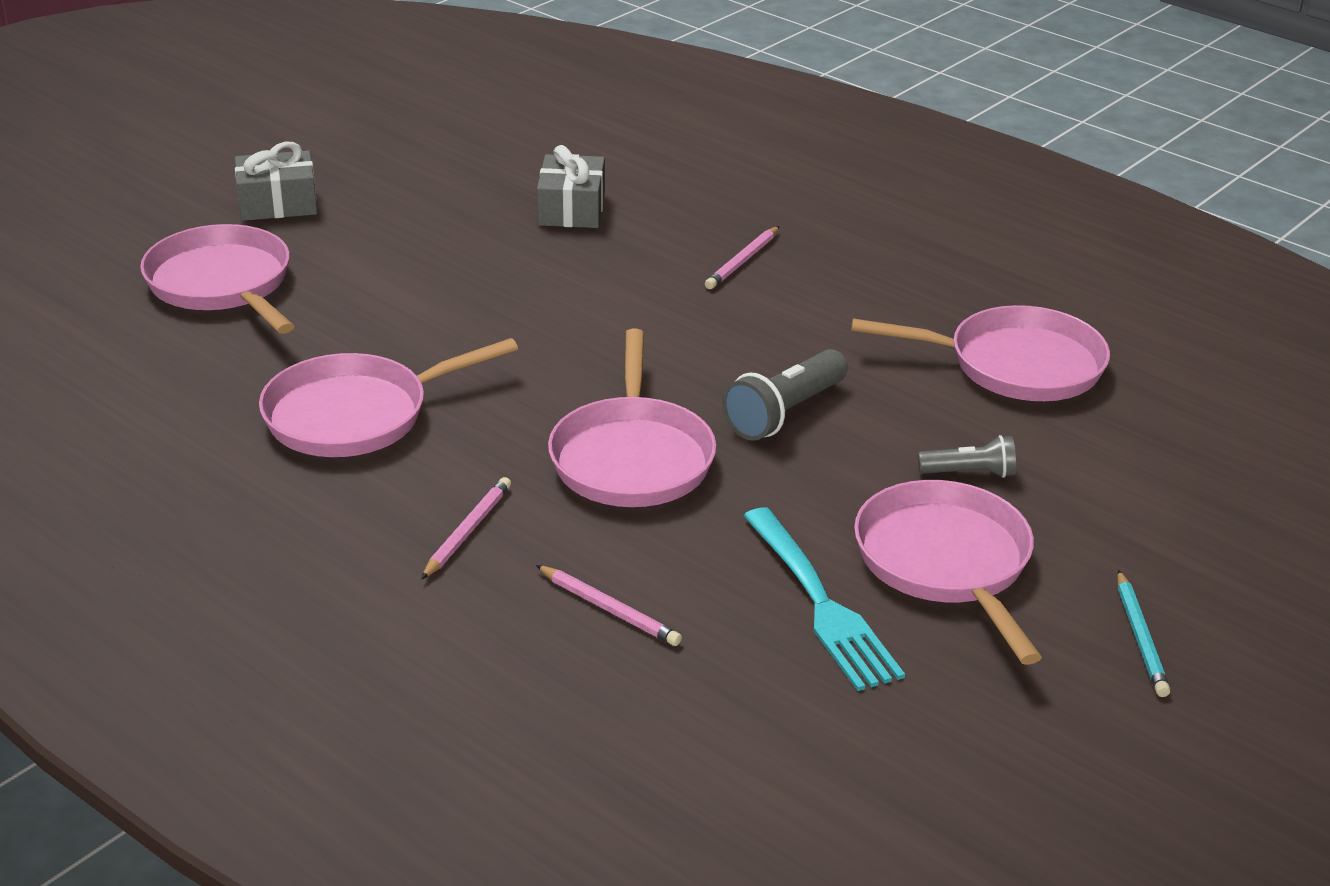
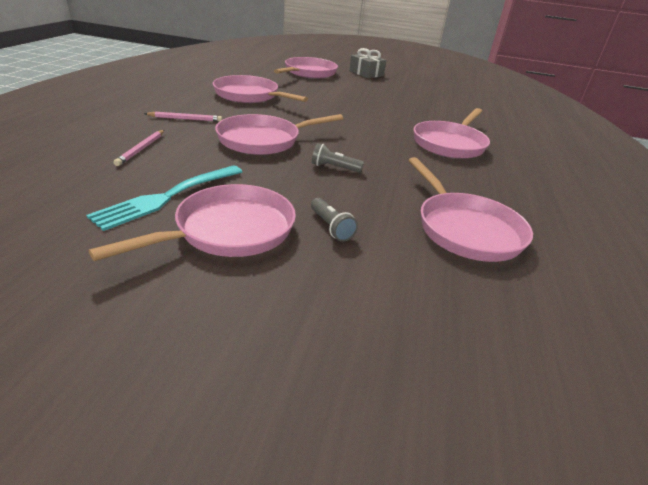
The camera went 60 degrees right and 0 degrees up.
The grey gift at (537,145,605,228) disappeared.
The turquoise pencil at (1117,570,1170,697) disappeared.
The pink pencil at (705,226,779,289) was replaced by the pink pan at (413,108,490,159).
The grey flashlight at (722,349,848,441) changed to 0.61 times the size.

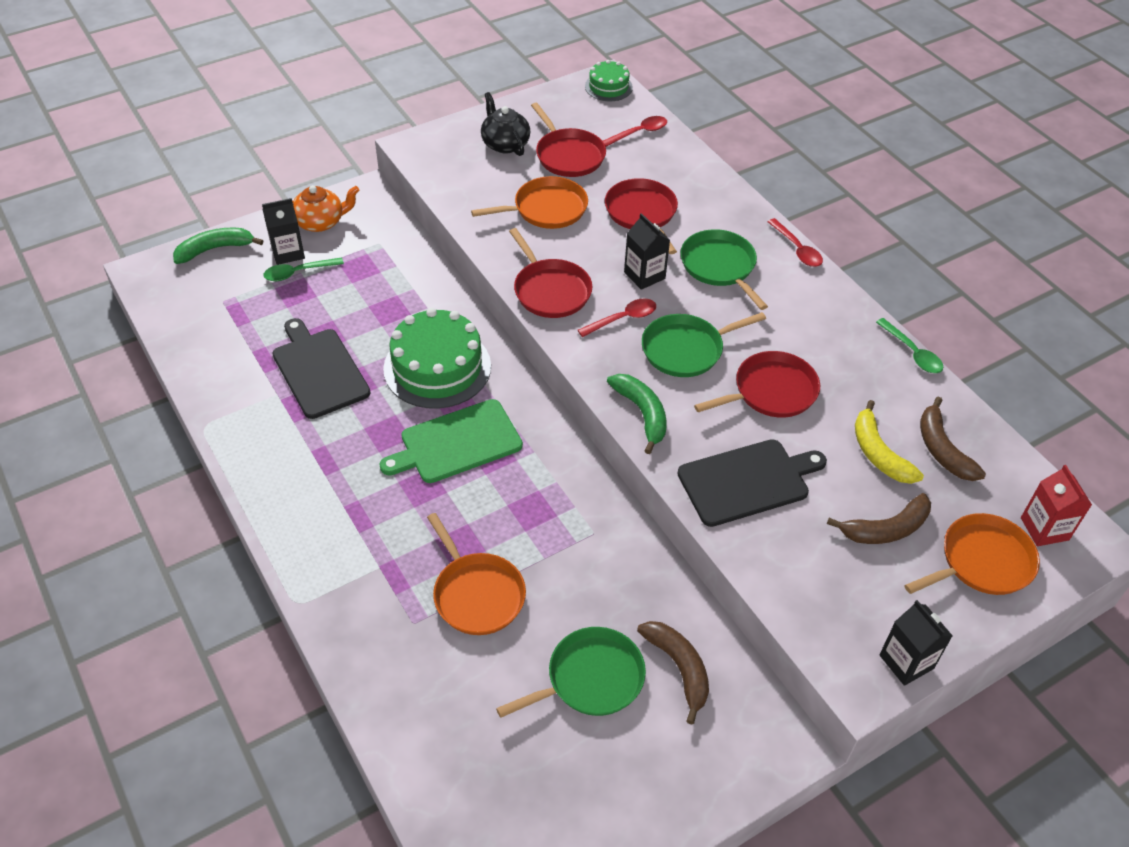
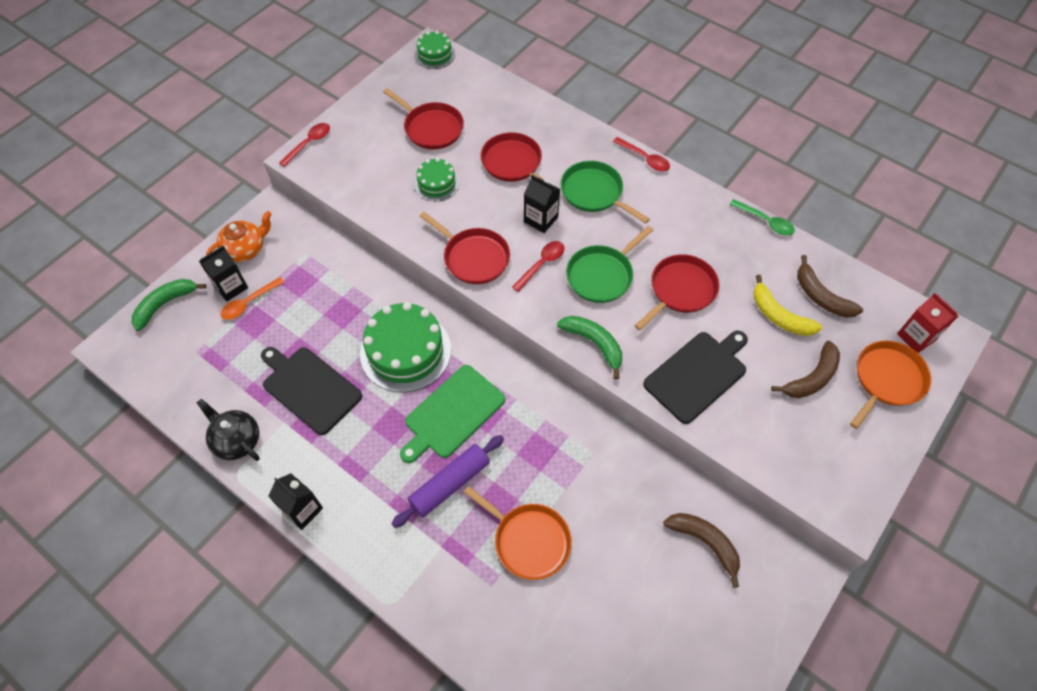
The camera went 20 degrees left and 10 degrees up.
The green pan at (496,627,646,718) disappeared.
The purple rolling pin at (391,435,504,528) appeared.
The black teapot moved from (481,92,531,156) to (197,399,260,461).
The red spoon moved from (603,116,667,147) to (279,123,330,167).
The black carton moved from (879,600,953,686) to (268,474,323,530).
The orange pan at (471,176,588,229) was replaced by the green cake at (414,158,459,201).
The green spoon at (263,257,344,281) became the orange spoon at (221,277,285,320).

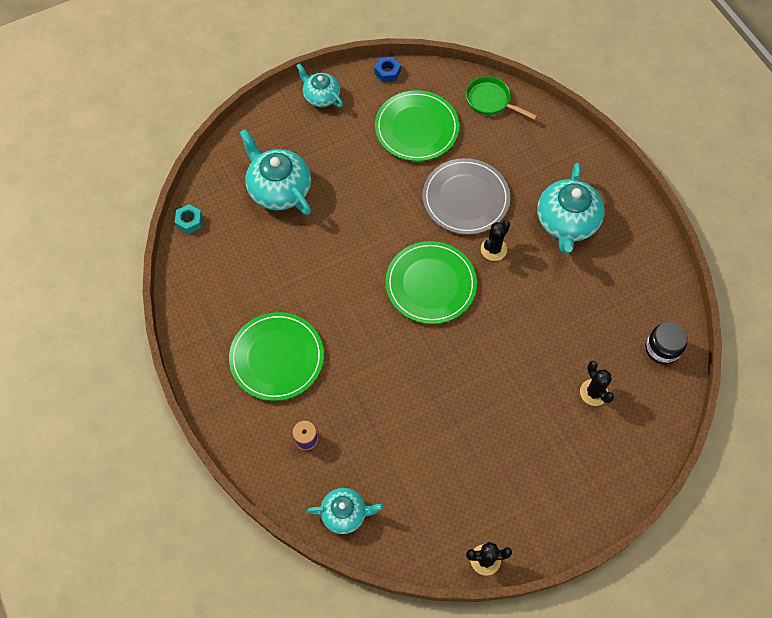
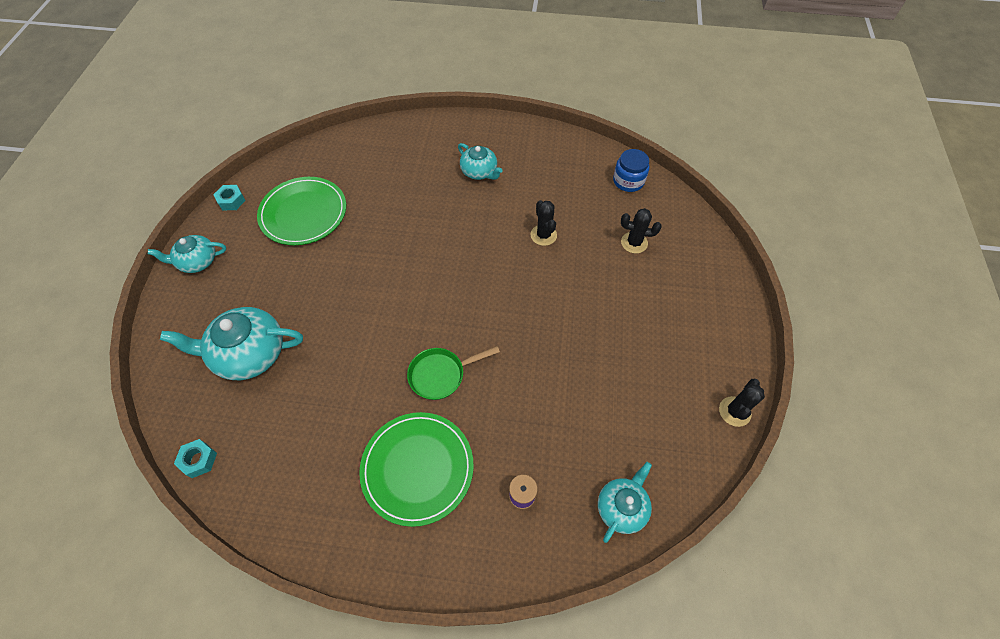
The camera went 55 degrees left and 5 degrees down.
The green plate at (385,241,477,324) disappeared.
The grey plate at (422,158,510,235) disappeared.
The green pan moved from (466,76,537,120) to (407,346,500,400).
The black cactus moved from (481,221,510,261) to (531,200,557,246).
The blue nut at (375,57,401,82) became the turquoise nut at (213,185,246,210).
The black jar at (646,322,688,364) became the blue jar at (613,149,649,192).
The turquoise teapot at (537,163,605,254) changed to 0.60 times the size.

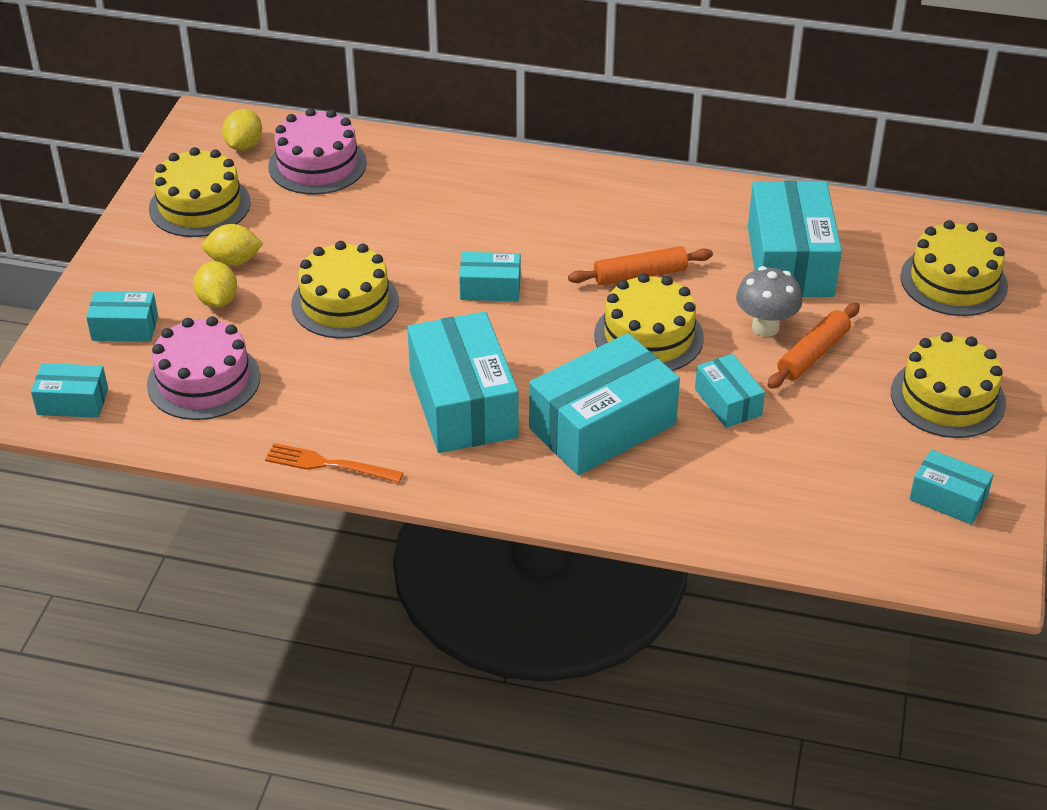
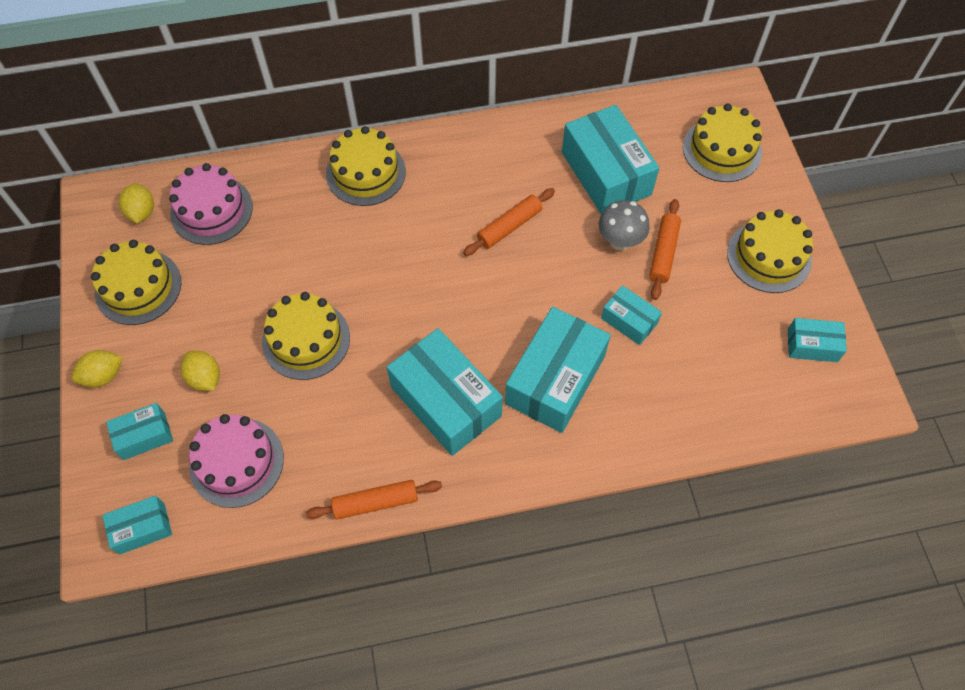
The camera went 25 degrees left and 20 degrees up.
The turquoise box at (459,252,521,301) disappeared.
The yellow lemon moved from (202,224,263,266) to (71,350,123,387).
The yellow cake moved from (594,273,704,371) to (326,126,406,206).
The orange fork at (265,443,404,483) was replaced by the orange rolling pin at (306,480,442,520).

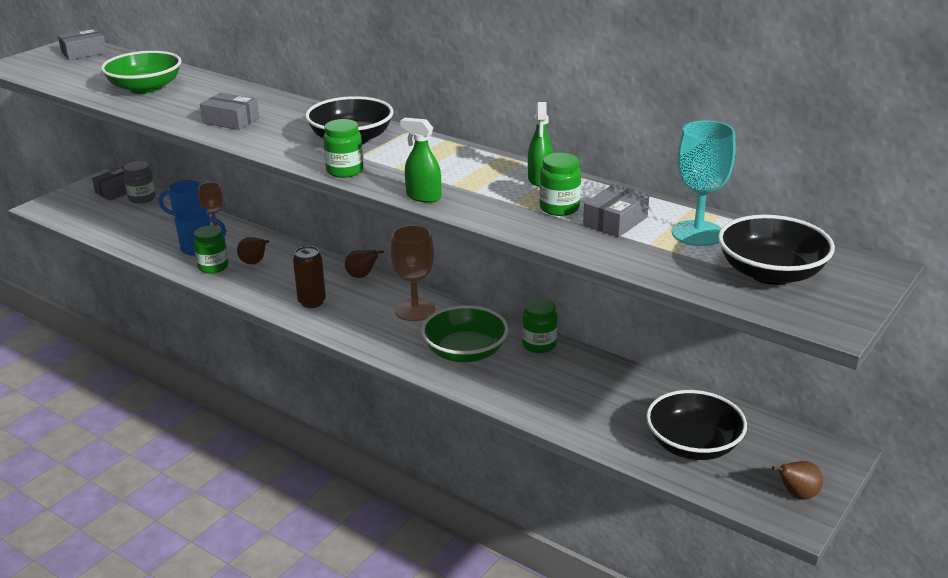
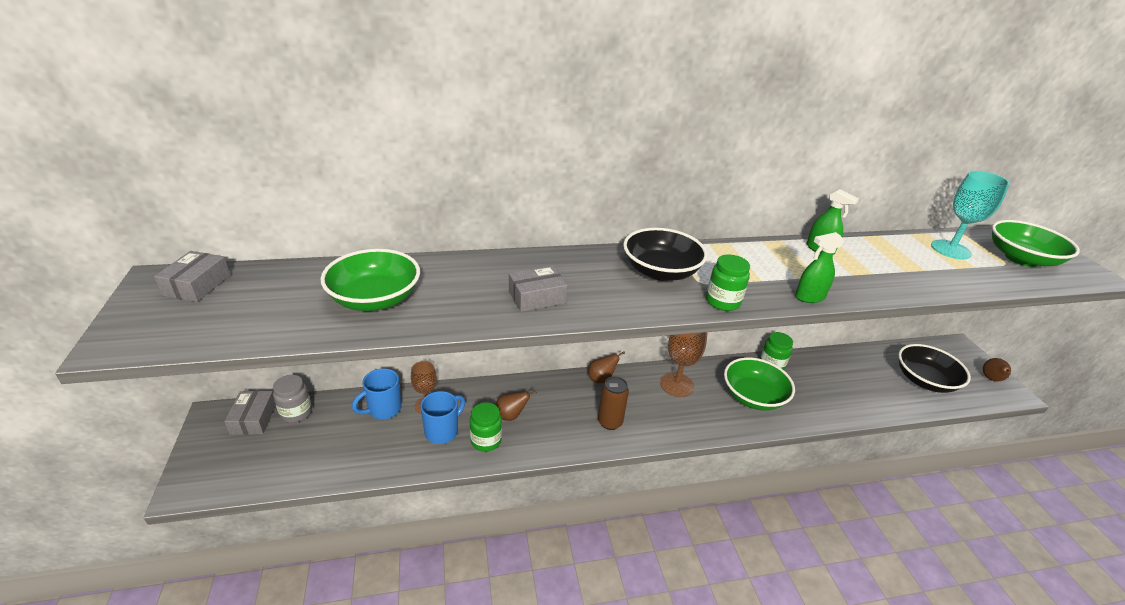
The camera went 50 degrees left and 5 degrees up.
The green jar at (539,153,581,216) disappeared.
The grey box at (583,184,649,237) disappeared.
The black bowl at (718,215,835,285) became the green bowl at (992,220,1080,267).

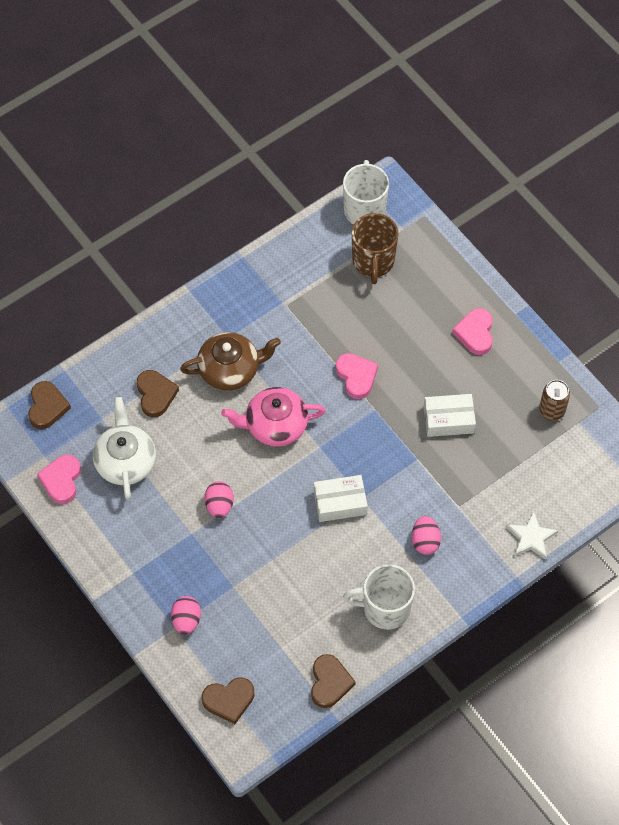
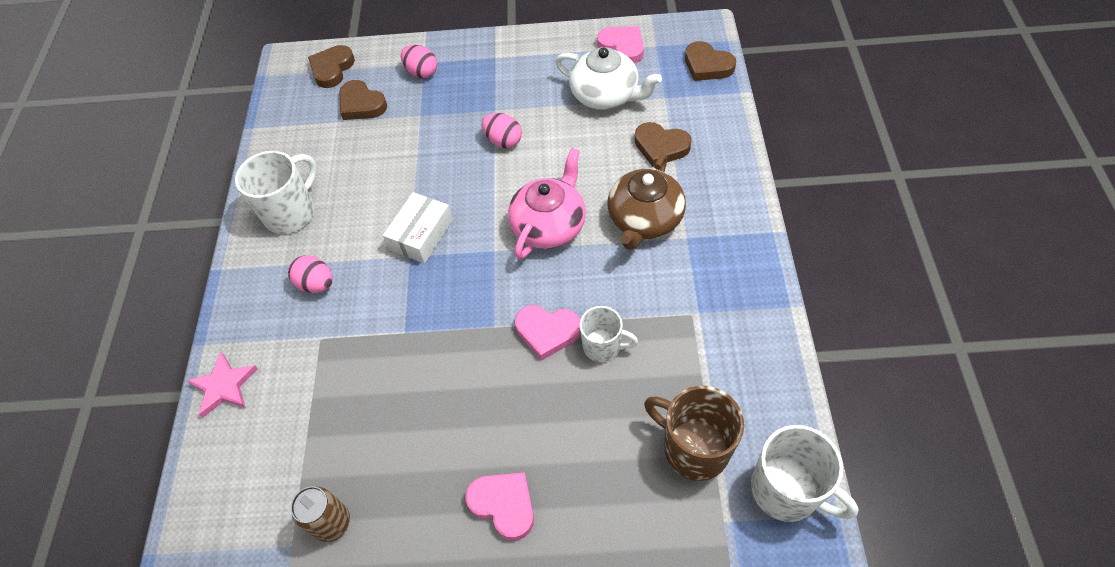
The camera went 130 degrees right and 5 degrees down.
The white box at (424,394,476,437) disappeared.
The white mug at (580,306,638,362) appeared.
The brown heart moved from (311,654,356,708) to (339,80,387,120).
The white star at (506,510,558,560) became the pink star at (187,352,258,418).

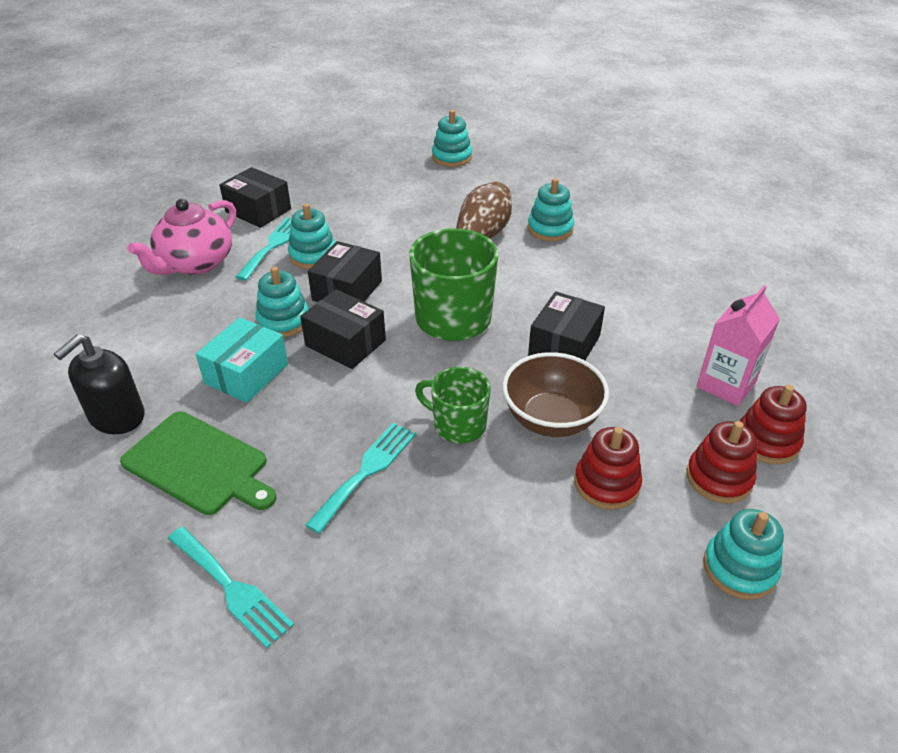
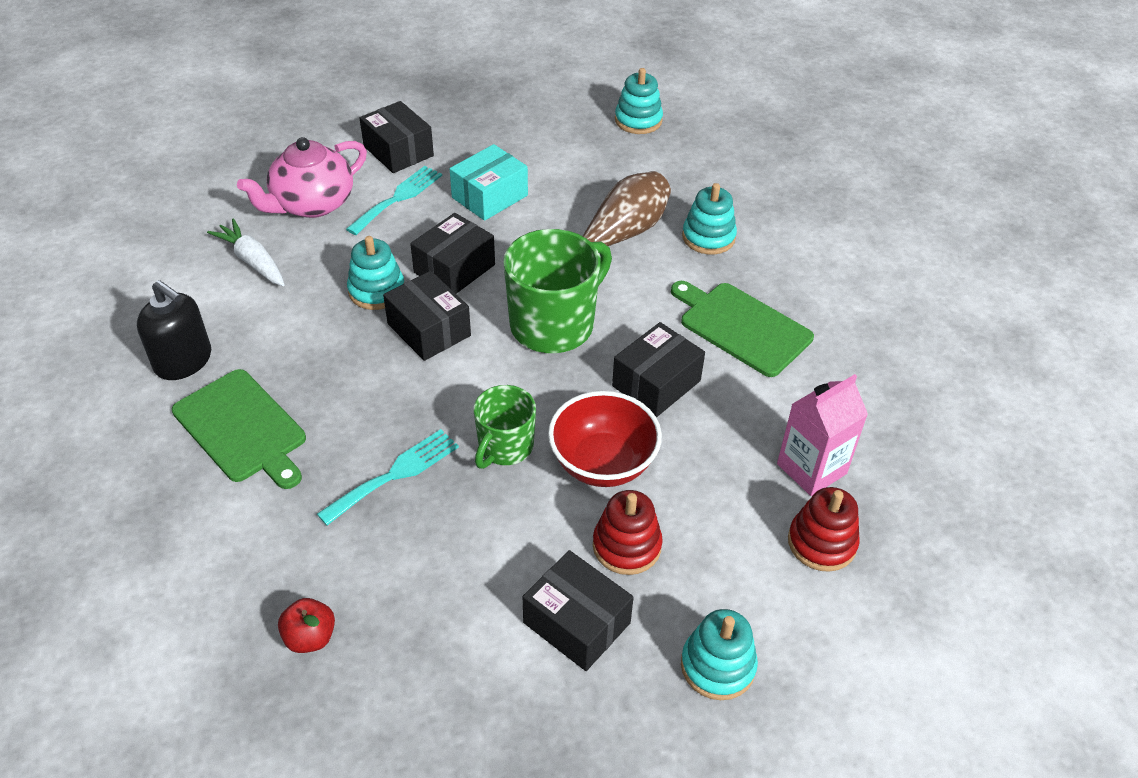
The camera went 15 degrees right and 5 degrees up.
The turquoise fork at (168,527,294,648) disappeared.
The turquoise stacking toy at (288,203,335,269) disappeared.
The red stacking toy at (687,421,757,503) disappeared.
The white carrot at (207,218,285,286) appeared.
The red apple at (278,598,335,653) appeared.
The black box at (523,550,634,671) appeared.
The green cutting board at (671,281,814,377) appeared.
The turquoise box moved from (196,317,288,403) to (450,144,528,221).
The brown bowl at (502,352,609,437) became the red bowl at (548,391,662,487).
The black soap dispenser at (54,334,145,434) turned 105 degrees counterclockwise.
The green mug at (415,367,491,444) turned 105 degrees counterclockwise.

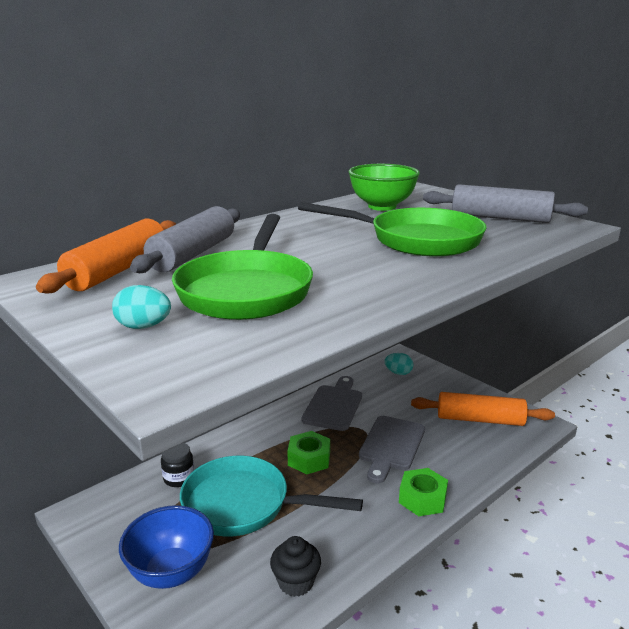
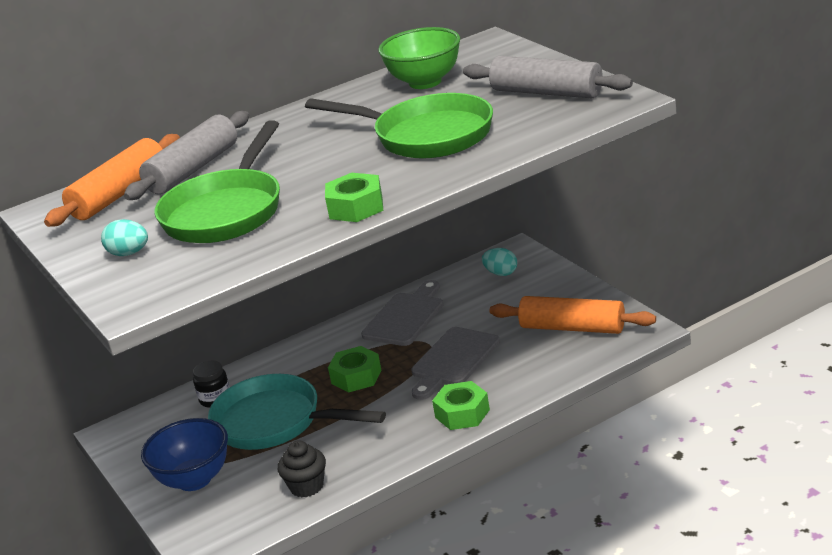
The camera went 15 degrees right and 5 degrees up.
The green nut at (325,173,383,222) appeared.

